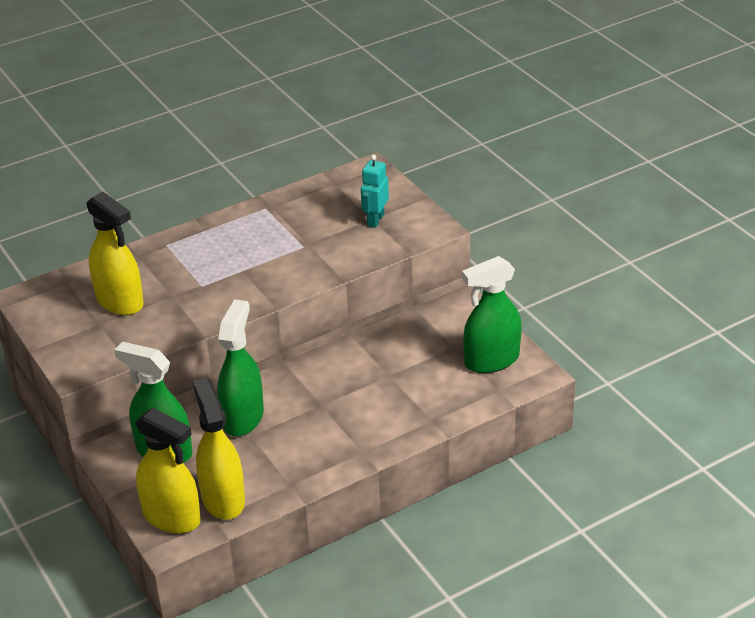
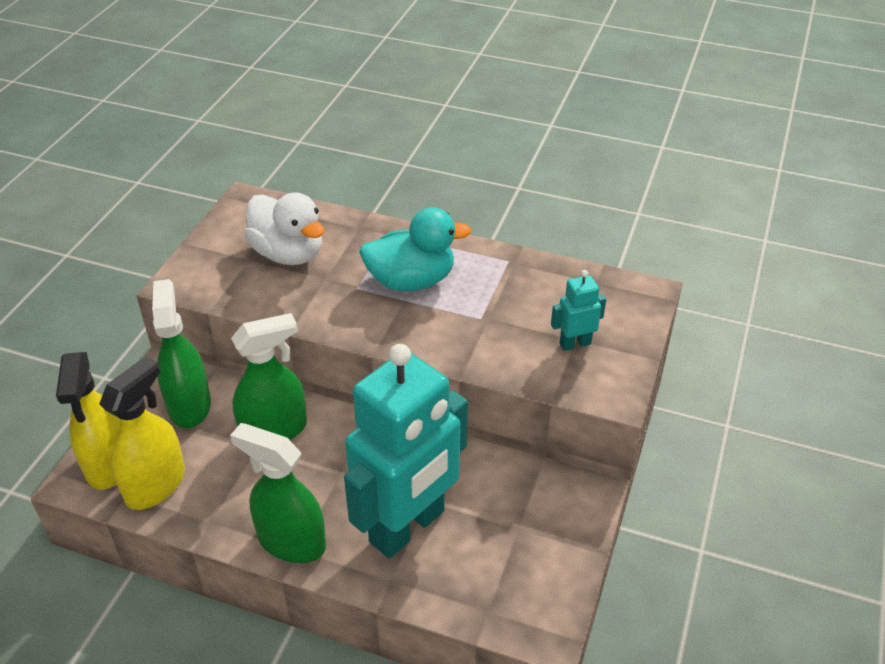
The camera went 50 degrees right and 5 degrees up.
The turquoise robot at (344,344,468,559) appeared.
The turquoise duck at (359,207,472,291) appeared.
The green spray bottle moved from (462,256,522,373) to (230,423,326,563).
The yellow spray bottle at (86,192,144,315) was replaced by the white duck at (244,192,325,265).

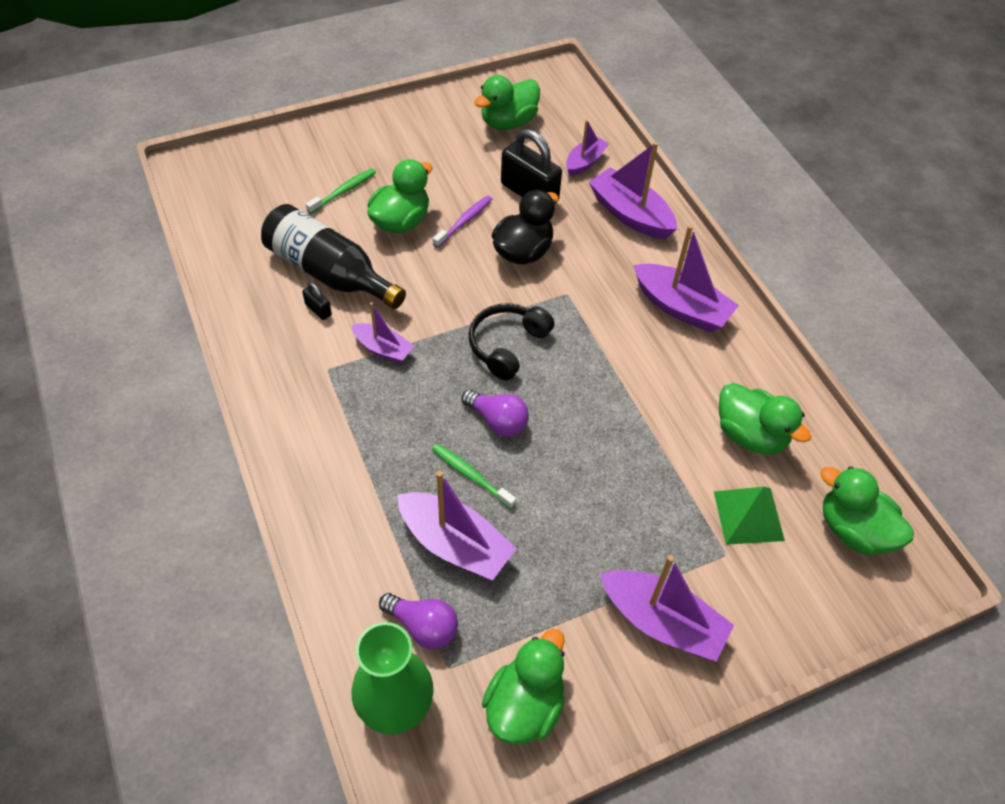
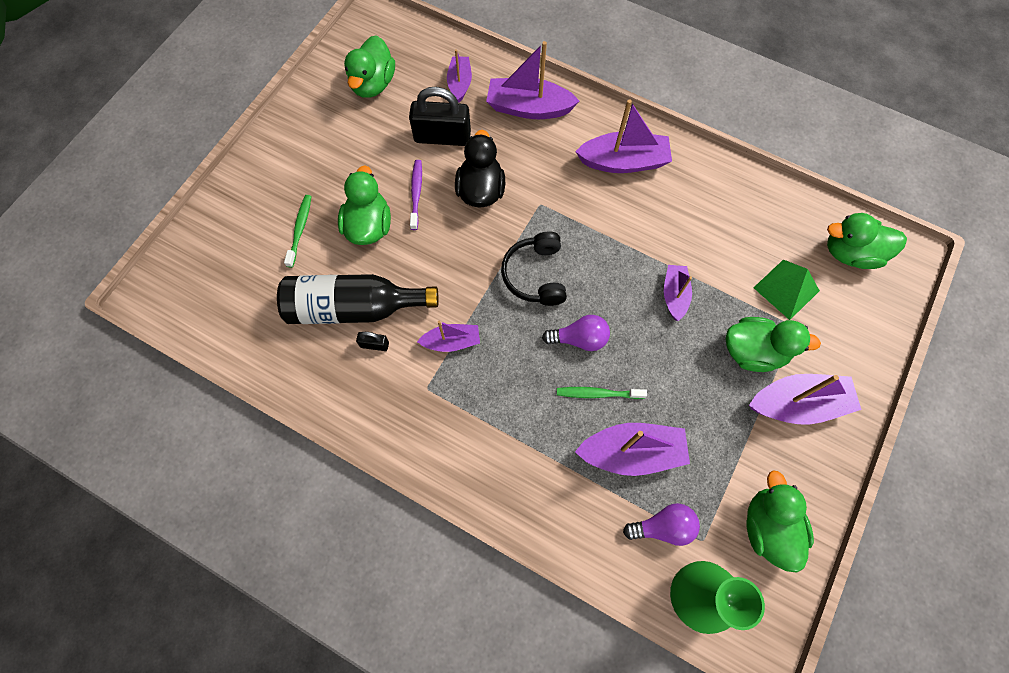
The camera went 35 degrees left and 15 degrees up.
The purple boat at (664,265,692,321) appeared.
The green duck moved from (719,383,811,455) to (726,317,821,372).

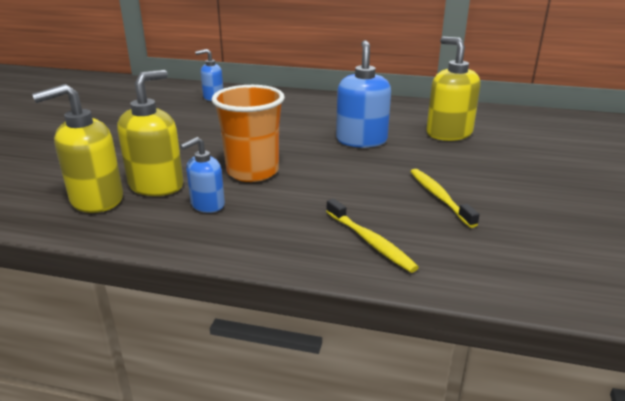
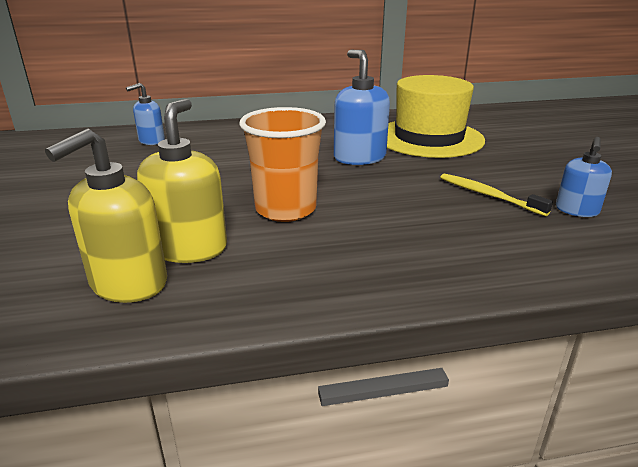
The camera went 25 degrees left and 0 degrees up.
The yellow toothbrush at (326,199,419,273) disappeared.
The blue soap dispenser moved from (180,137,225,213) to (556,137,612,217).
The yellow soap dispenser at (427,37,481,141) was replaced by the yellow hat at (387,75,485,158).

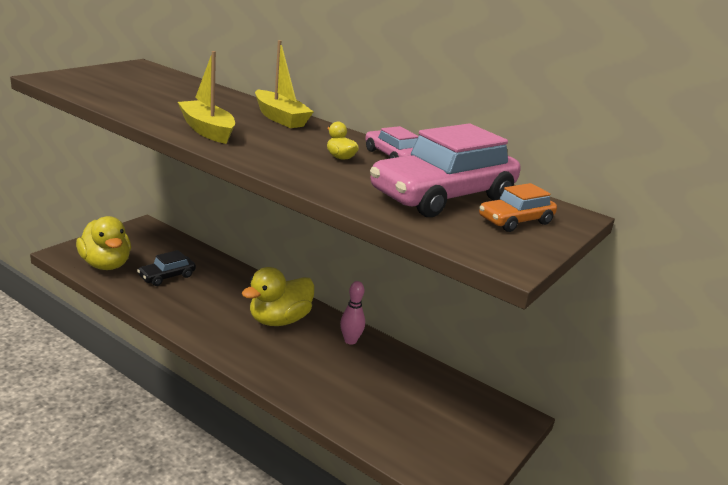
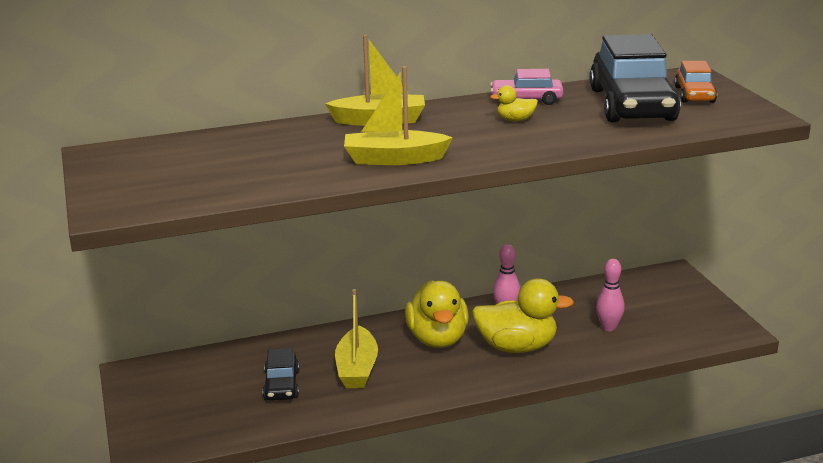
The camera went 50 degrees left and 0 degrees up.
The yellow boat at (335,289,378,388) appeared.
The pink bowling pin at (596,259,625,331) appeared.
The yellow duck moved from (76,216,131,270) to (472,278,574,353).
The pink car at (370,123,520,217) became the black car at (589,34,681,122).

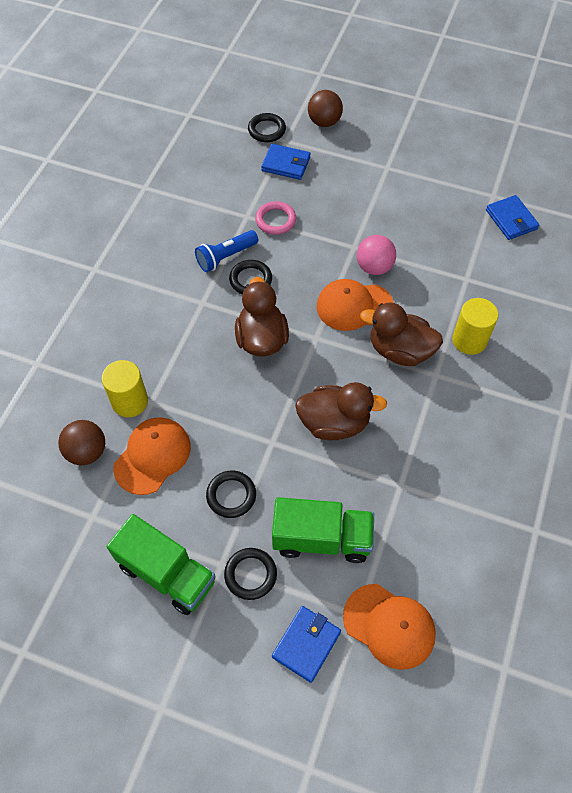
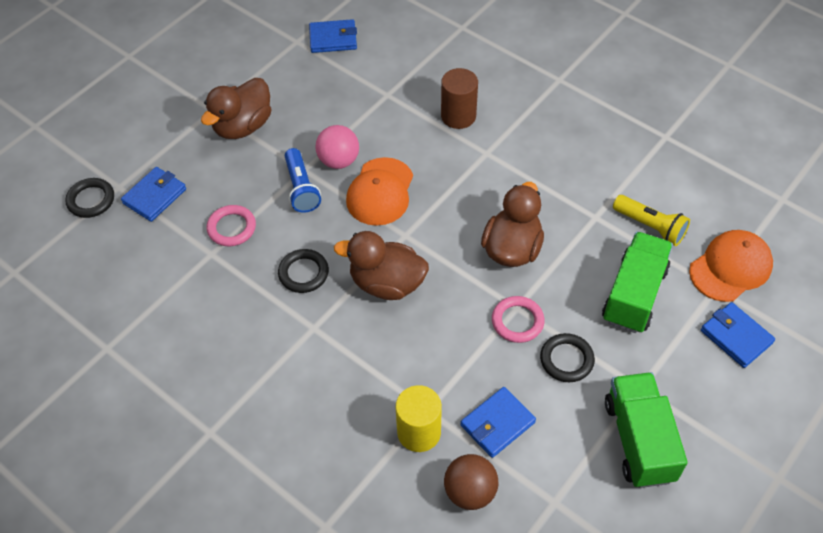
The camera went 70 degrees left and 5 degrees down.
The black ring at (224,548,277,600) disappeared.
The brown ball at (308,90,343,127) disappeared.
The pink ring at (492,296,545,343) appeared.
The yellow flashlight at (613,195,690,246) appeared.
The blue flashlight moved from (195,230,258,272) to (285,148,321,213).
The brown duck moved from (360,302,443,366) to (201,78,271,139).
The orange cap at (113,417,191,495) was replaced by the blue wallet at (460,387,536,458).
The yellow cylinder at (452,298,498,355) became the brown cylinder at (441,68,478,129).
The green truck at (107,514,215,615) turned 60 degrees counterclockwise.

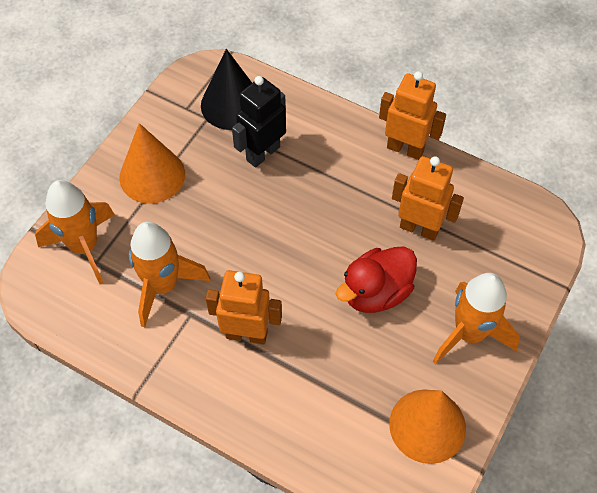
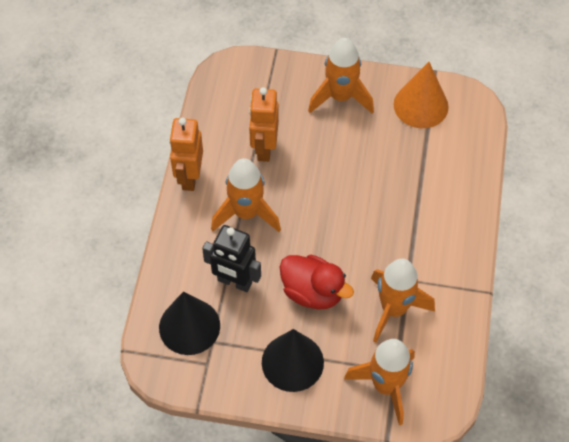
The camera went 110 degrees left and 0 degrees up.
The orange robot at (206,270,282,344) disappeared.
The orange rocket at (211,158,281,232) appeared.
The red duck moved from (336,246,417,313) to (280,255,354,309).
The orange cone at (119,123,185,204) became the black cone at (262,329,324,392).

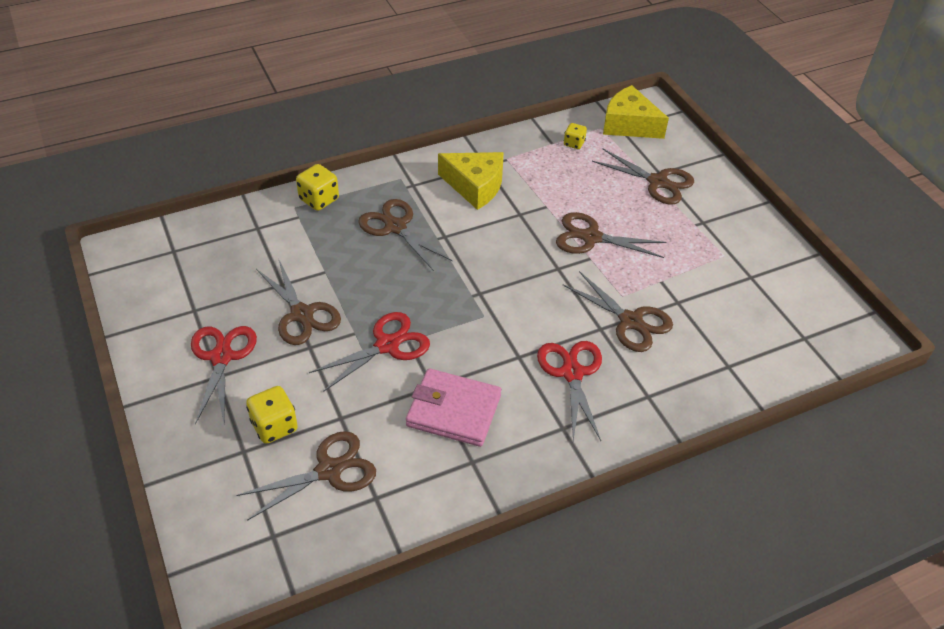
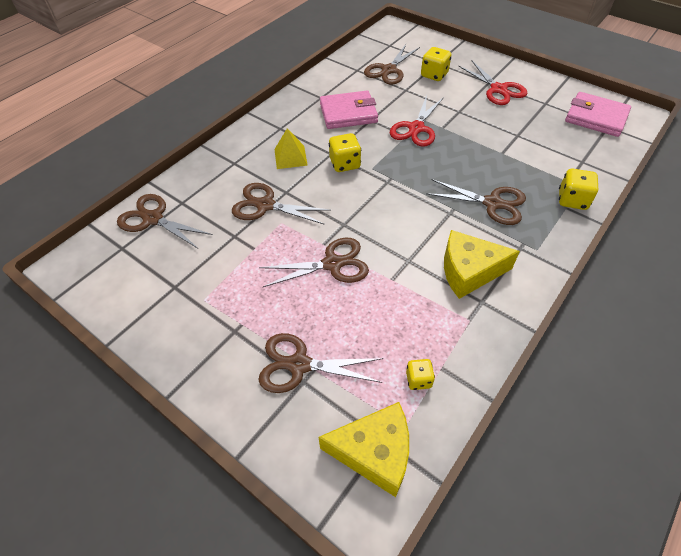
The camera went 155 degrees right and 5 degrees up.
The yellow dice at (329,133,361,172) appeared.
The pink wallet at (565,92,631,137) appeared.
The brown scissors moved from (256,258,341,345) to (117,194,213,248).
The red scissors at (537,341,602,441) was replaced by the yellow pyramid at (274,128,308,169).

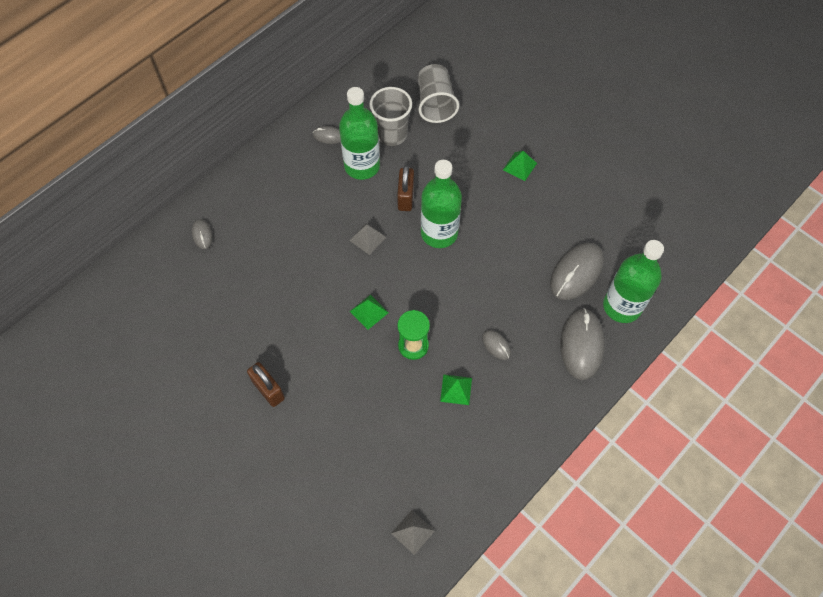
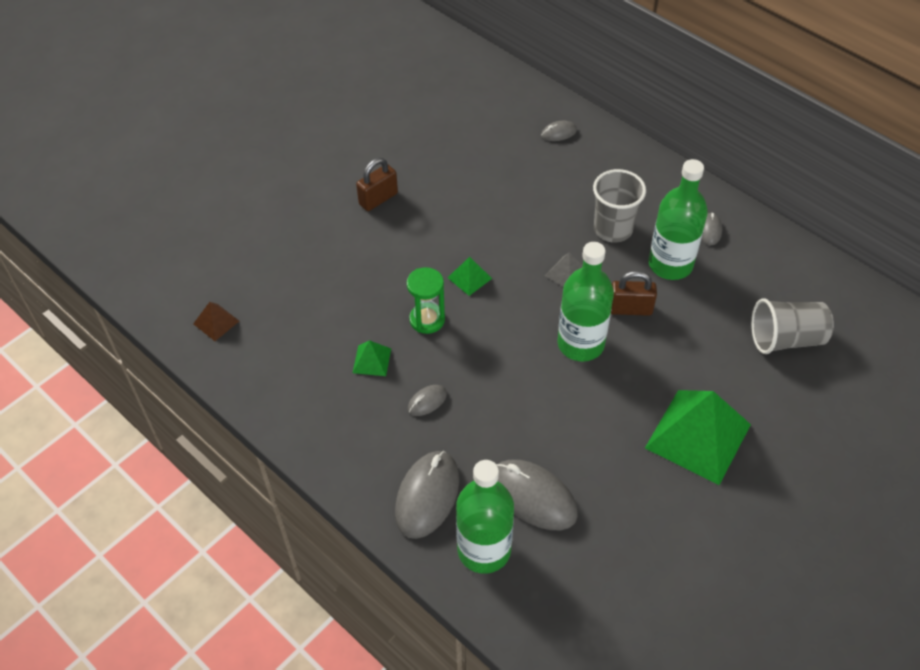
The camera went 90 degrees right and 10 degrees down.
The grey cup moved from (369,87,412,146) to (593,169,646,243).
The grey pyramid at (391,510,435,555) became the brown pyramid at (193,302,239,341).
The grey mouse at (560,308,605,380) turned 75 degrees counterclockwise.
The green pyramid at (503,151,537,181) changed to 2.25 times the size.

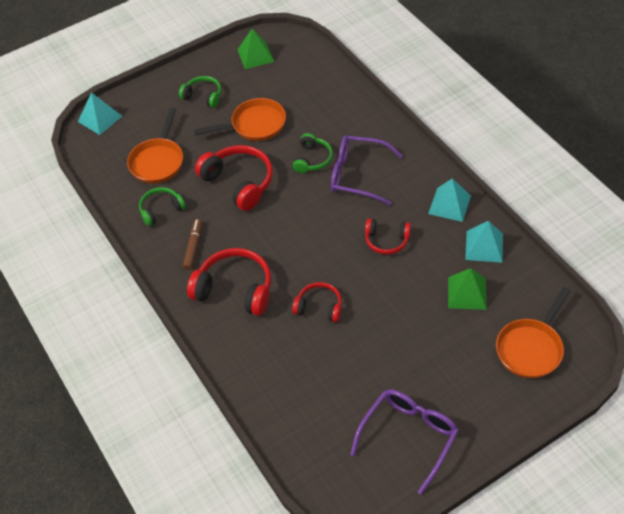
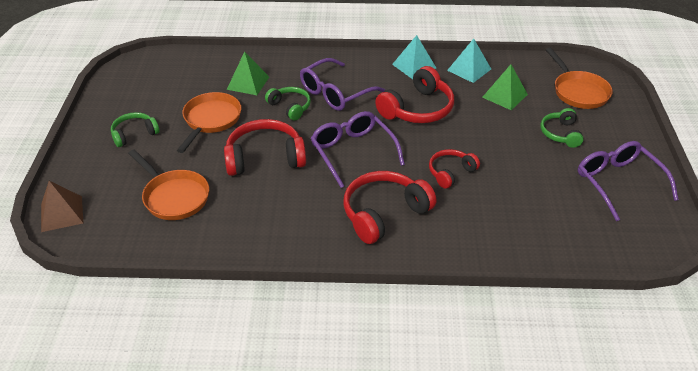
The camera went 60 degrees left and 10 degrees down.
The brown marker at (183,219,202,270) disappeared.
The purple glasses at (311,111,405,188) appeared.
The green headphones moved from (139,187,186,226) to (541,108,583,148).
The green pyramid moved from (237,29,275,69) to (227,51,269,95).
The turquoise pyramid at (78,92,122,135) became the brown pyramid at (41,181,83,232).
The red headphones at (365,219,411,254) changed to 1.70 times the size.

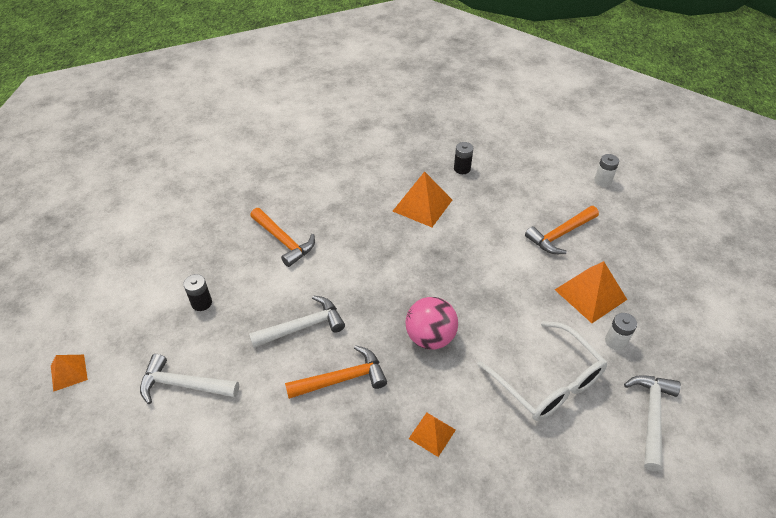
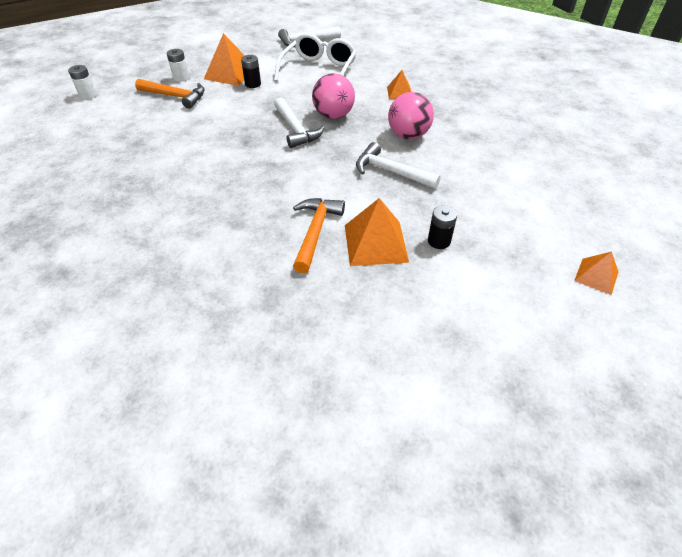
The camera went 125 degrees left and 0 degrees up.
The white hammer moved from (140,354,239,404) to (274,97,325,148).
The orange pyramid moved from (393,171,452,227) to (345,198,409,266).
The black battery moved from (454,142,473,174) to (241,55,261,88).
The white battery moved from (605,313,637,351) to (167,49,189,82).
The orange hammer at (285,345,387,399) was replaced by the pink ball at (388,92,434,139).

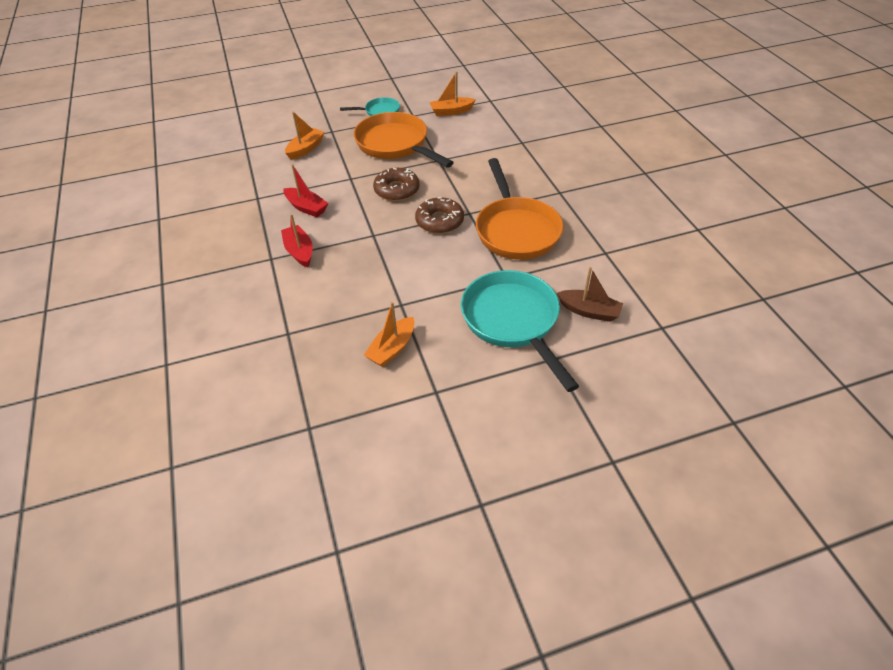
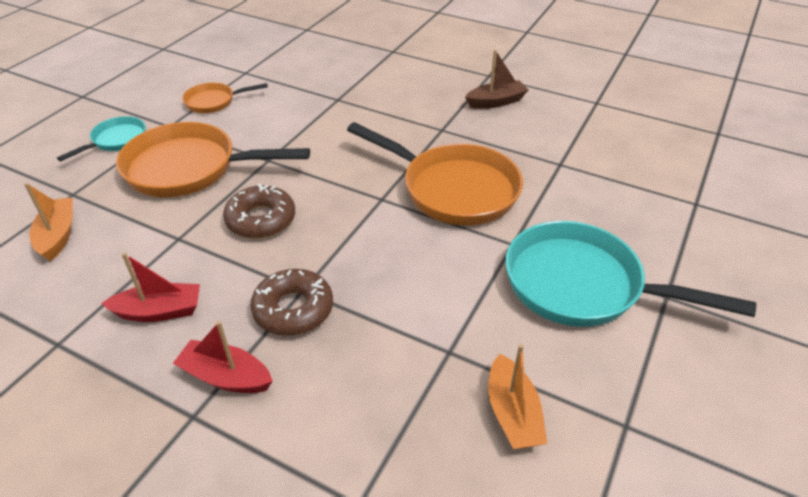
The camera went 45 degrees left and 5 degrees down.
The brown donut moved from (415,197,464,234) to (250,269,333,336).
The brown boat moved from (557,267,623,322) to (465,50,529,109).
The orange boat at (430,72,476,116) was replaced by the orange pan at (182,83,268,113).

